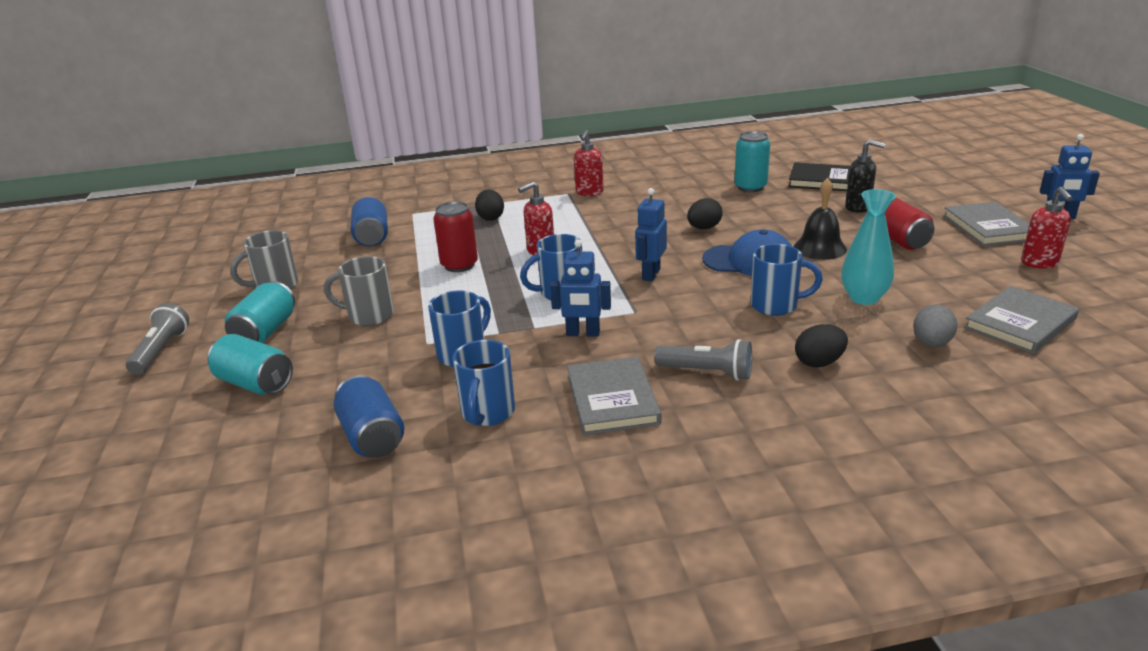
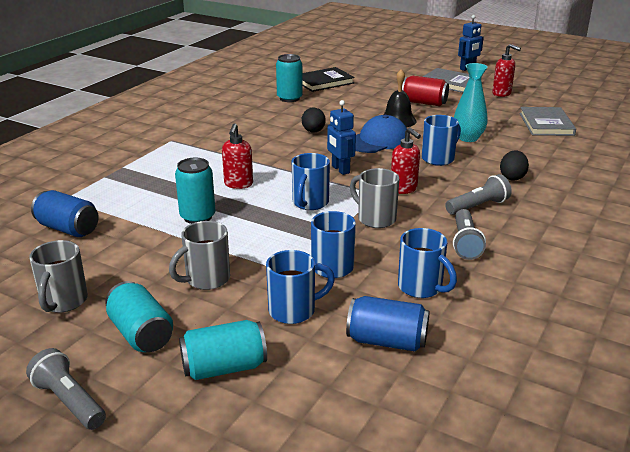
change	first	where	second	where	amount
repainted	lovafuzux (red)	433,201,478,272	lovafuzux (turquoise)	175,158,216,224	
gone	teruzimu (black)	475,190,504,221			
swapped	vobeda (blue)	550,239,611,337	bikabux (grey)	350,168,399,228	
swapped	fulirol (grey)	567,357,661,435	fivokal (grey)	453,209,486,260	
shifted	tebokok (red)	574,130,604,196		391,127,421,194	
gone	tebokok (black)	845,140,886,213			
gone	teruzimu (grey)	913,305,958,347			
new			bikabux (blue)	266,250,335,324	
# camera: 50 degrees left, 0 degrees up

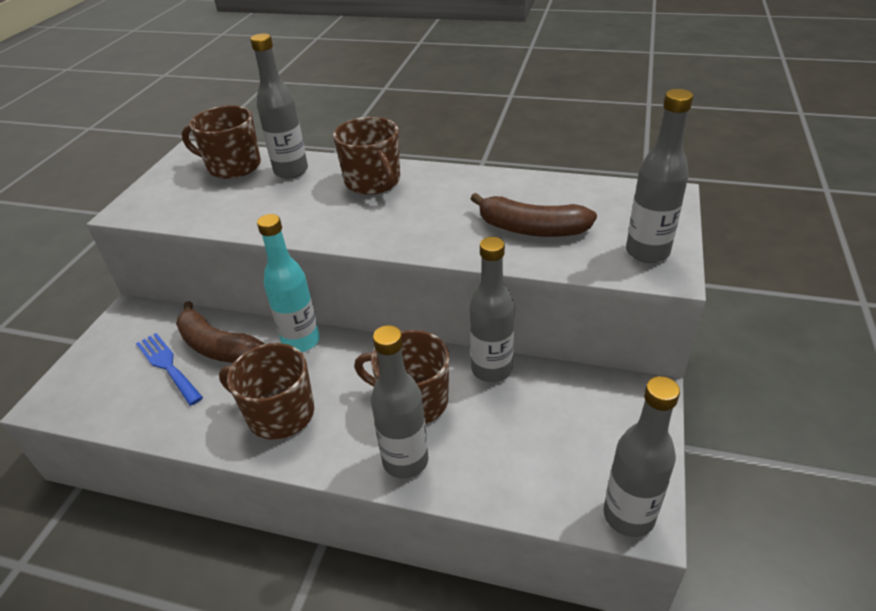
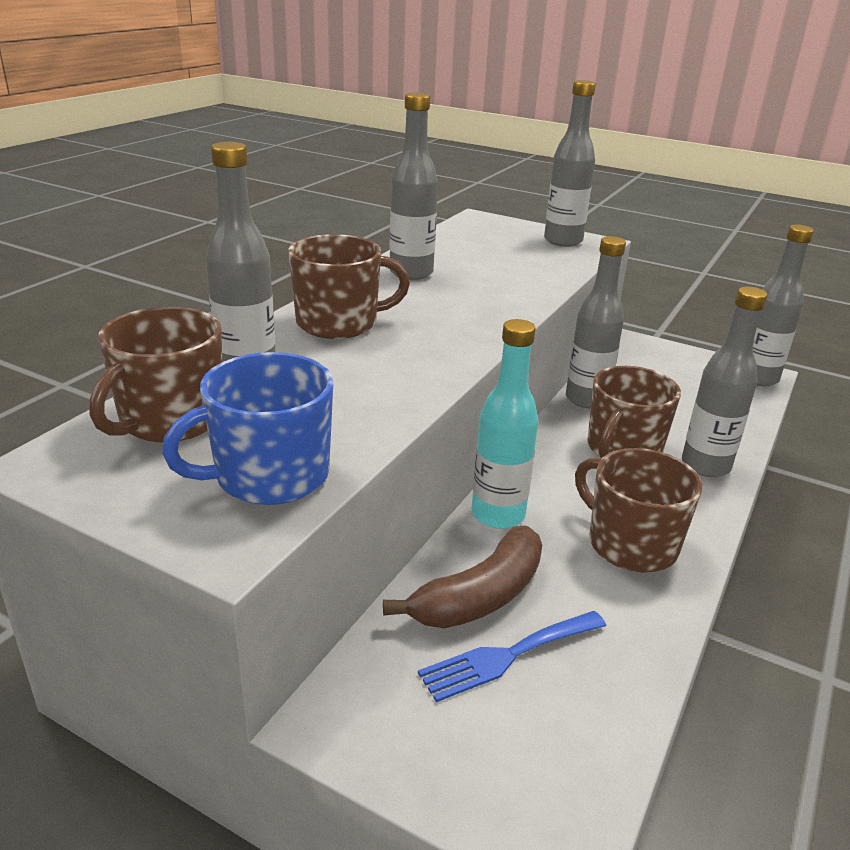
change	first	where	second	where	amount
rotated	bikabux (brown)	219,343,314,440		575,448,702,573	105 degrees clockwise
gone	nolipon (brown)	470,193,597,237			
new			bikabux (blue)	162,352,333,505	
new			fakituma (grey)	389,92,438,280	
# camera: 80 degrees left, 10 degrees down

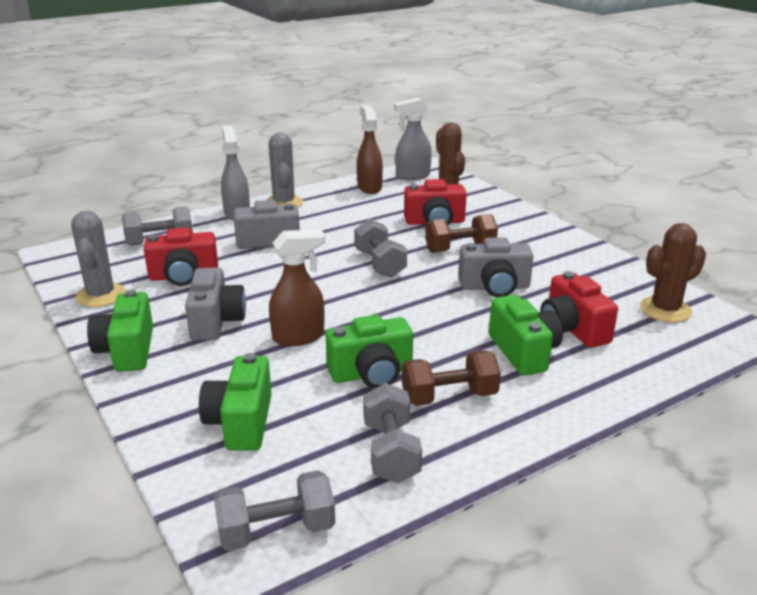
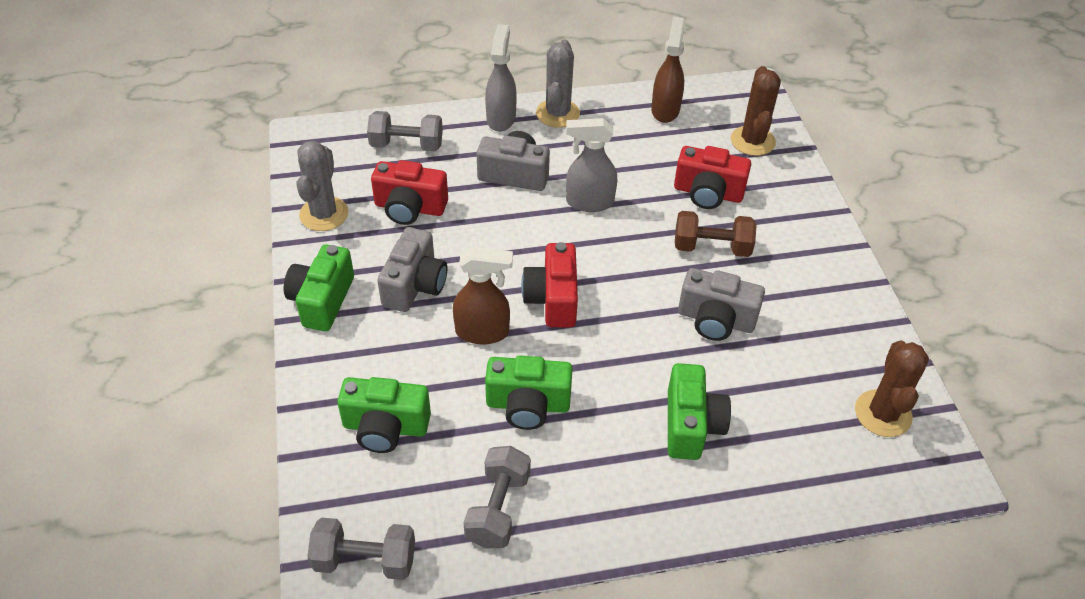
change	first	where	second	where	amount
rotated	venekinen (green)	199,353,272,451		337,377,431,453	105 degrees counterclockwise
gone	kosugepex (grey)	354,219,407,278			
shifted	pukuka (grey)	394,98,432,180		566,118,617,212	
gone	kosugepex (brown)	402,351,501,406			
shifted	venekinen (red)	540,271,618,348		521,242,578,327	
rotated	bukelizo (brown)	640,223,706,323		855,341,929,437	75 degrees counterclockwise
# camera: 20 degrees right, 20 degrees up

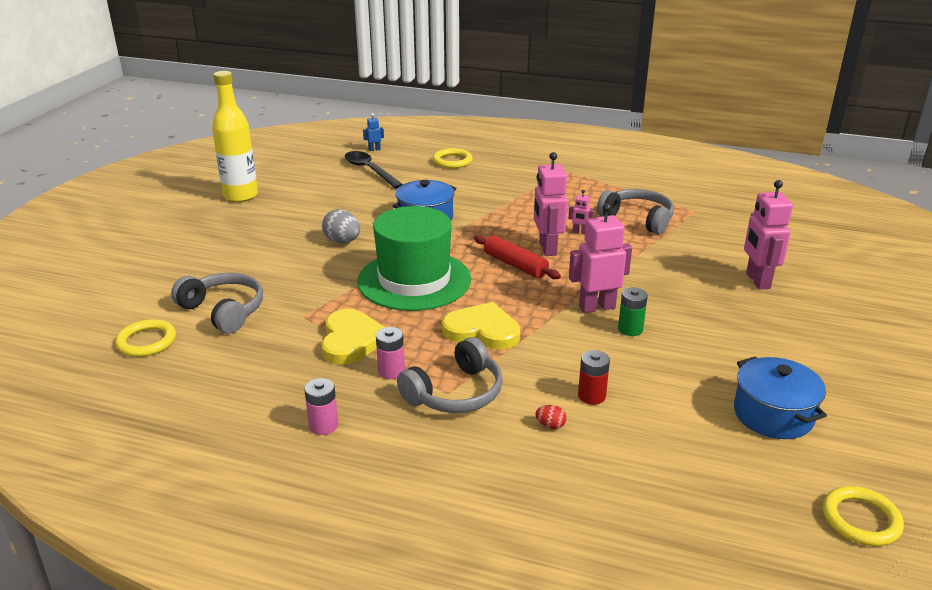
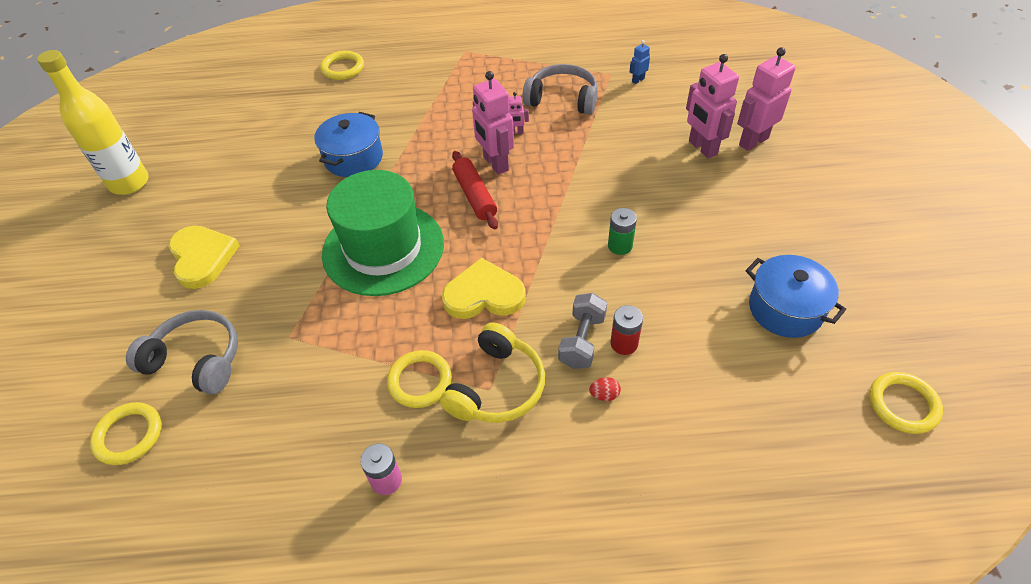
change	first	where	second	where	amount
shifted	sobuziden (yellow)	321,309,385,365		169,226,240,289	
gone	teruzimu (grey)	322,209,360,243			
gone	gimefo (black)	345,151,403,189			
shifted	vobeda (blue)	363,113,384,151		629,40,650,84	
swapped	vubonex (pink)	376,327,405,379	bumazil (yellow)	387,350,452,408	
repainted	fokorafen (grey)	397,337,503,413	fokorafen (yellow)	440,322,545,423	
rotated	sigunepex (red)	474,235,561,279		452,151,498,229	45 degrees clockwise
shifted	vobeda (pink)	569,203,632,313		737,47,796,151	
new			kosugepex (grey)	558,293,607,369	
# camera: 20 degrees left, 20 degrees up

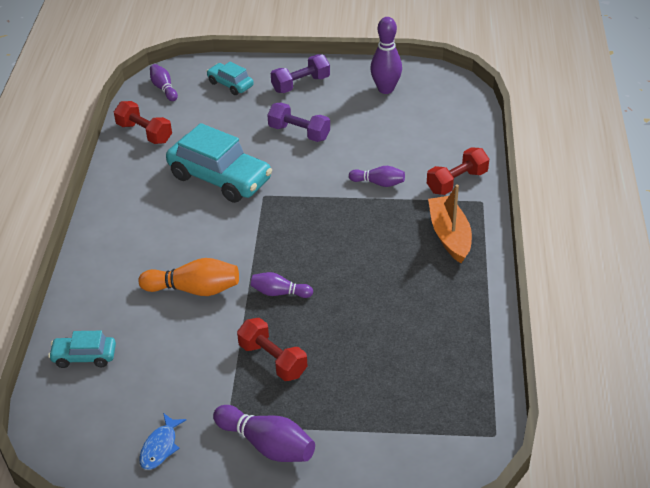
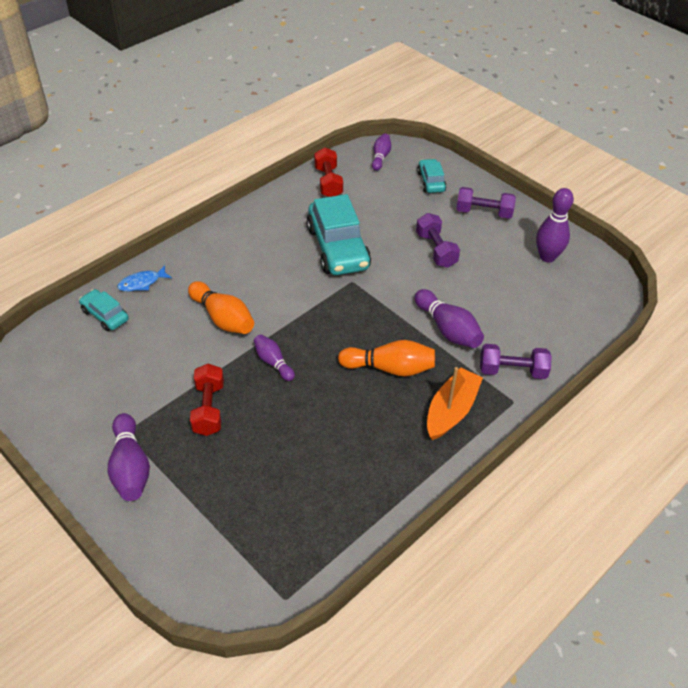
change	first	where	second	where	amount
shifted	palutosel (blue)	139,413,186,470		117,265,172,291	
scaled	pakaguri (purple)	349,166,405,187		415,289,484,348	x1.62
repainted	kosugepex (red)	427,147,489,195	kosugepex (purple)	480,344,552,379	
new			pakaguri (orange)	338,340,435,377	
# camera: 40 degrees right, 5 degrees up

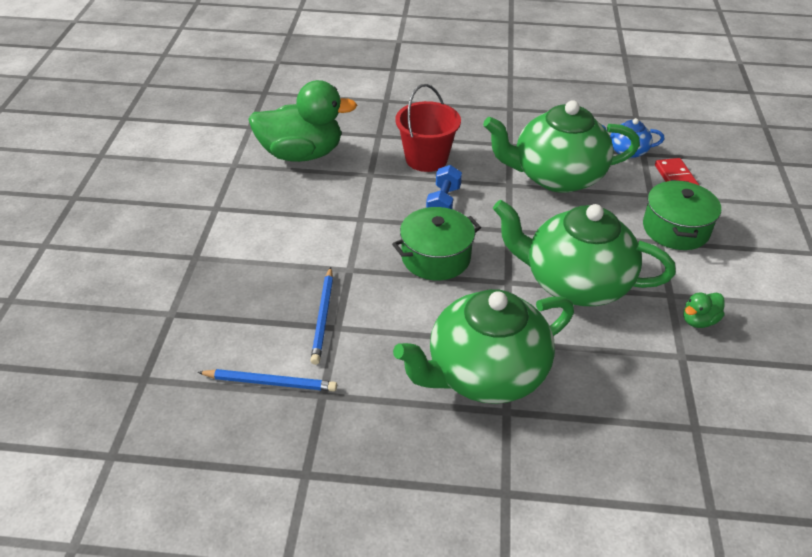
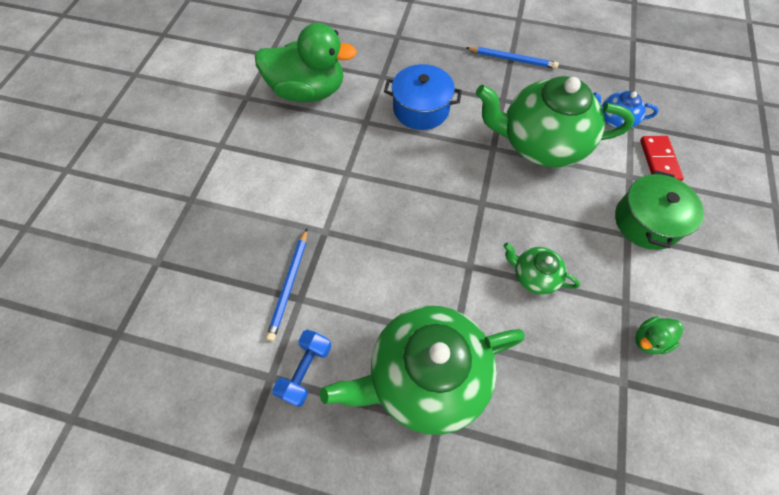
change	first	where	second	where	amount
shifted	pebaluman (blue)	197,369,337,391		466,47,559,69	
gone	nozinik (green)	392,207,481,280			
swapped	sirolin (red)	395,84,461,172	nozinik (blue)	384,64,462,130	
shifted	kosugepex (blue)	426,165,462,209		272,330,332,407	
scaled	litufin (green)	493,200,676,306		504,243,580,295	x0.46
# camera: 10 degrees right, 20 degrees up

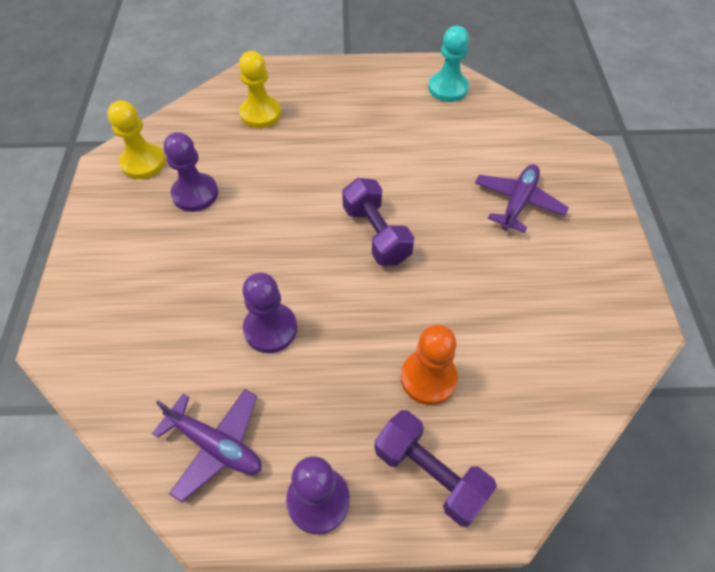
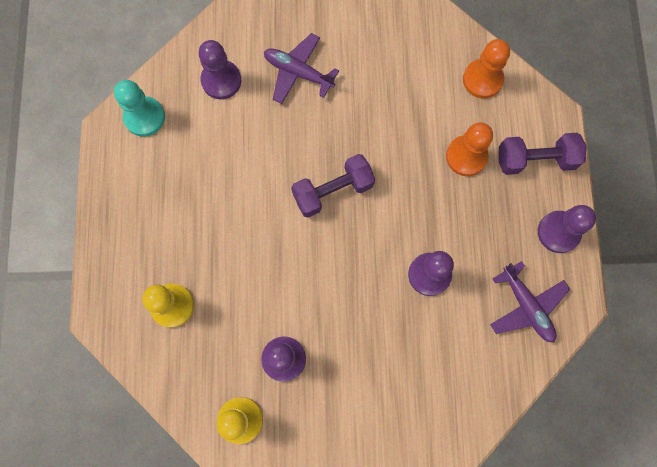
change	first	where	second	where	amount
rotated	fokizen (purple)	152,389,262,502		490,261,570,343	120 degrees clockwise
rotated	kosugepex (purple)	374,410,497,527		499,133,586,175	45 degrees clockwise
new			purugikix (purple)	199,40,241,99	
new			purugikix (orange)	463,39,510,98	
# camera: 90 degrees left, 20 degrees up

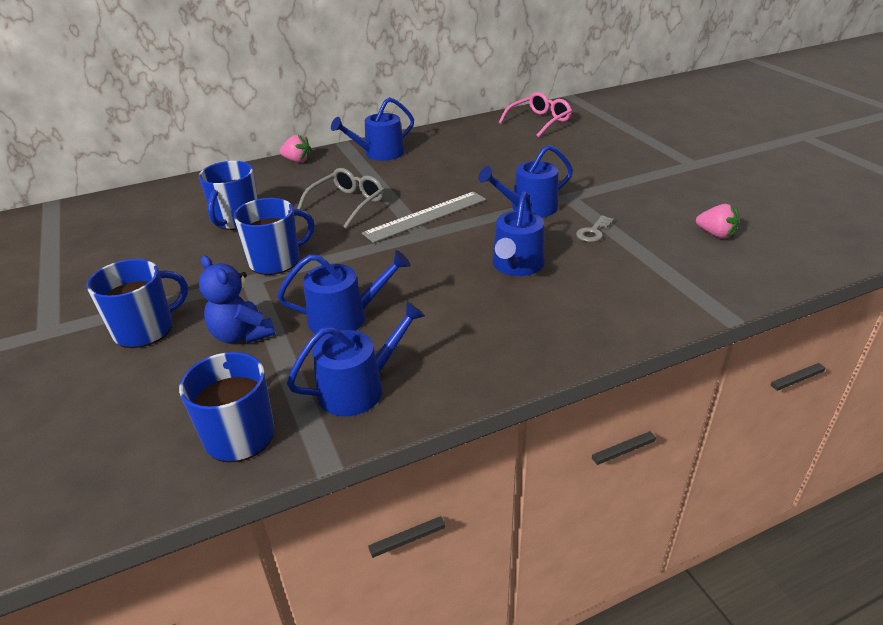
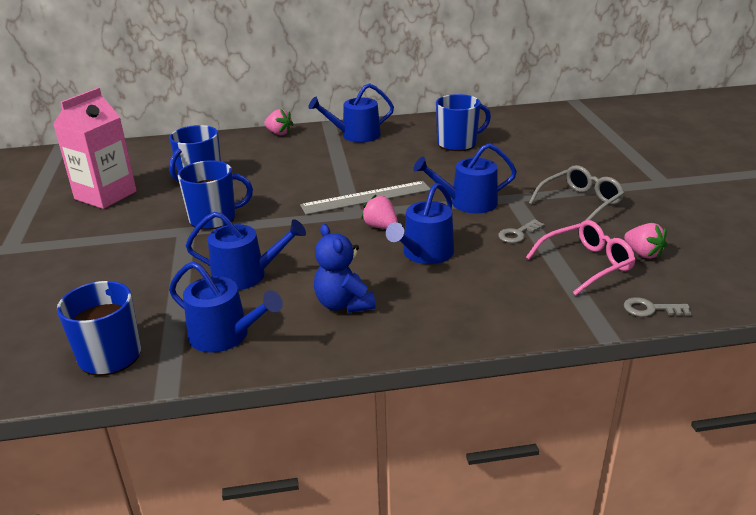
change	first	where	second	where	amount
shifted	bikabux (blue)	87,259,188,348		436,94,491,151	
shifted	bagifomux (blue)	199,256,275,344		314,224,376,313	
rotated	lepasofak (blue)	287,302,425,416		169,261,283,353	45 degrees clockwise
shifted	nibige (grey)	297,168,384,229		528,165,625,220	
shifted	nibige (pink)	499,92,572,137		526,220,636,296	
new			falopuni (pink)	53,88,137,209	
new			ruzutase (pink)	361,195,398,229	
new			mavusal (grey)	624,297,691,317	
# camera: 15 degrees right, 5 degrees down

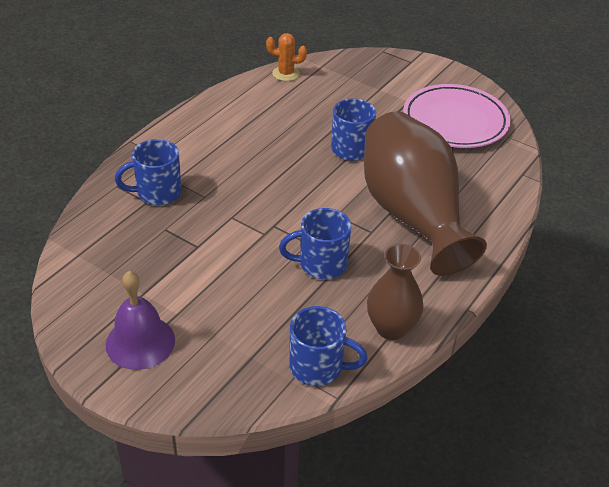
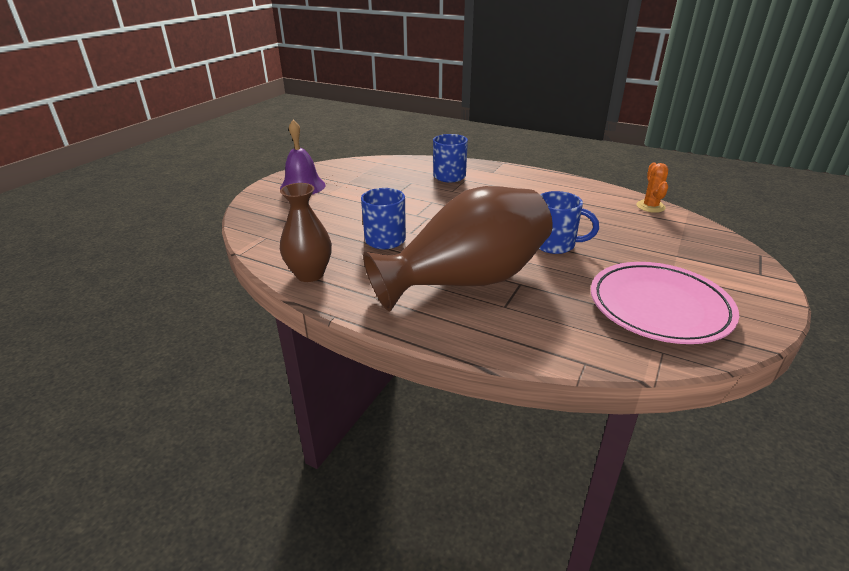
change	first	where	second	where	amount
gone	bikabux (blue)	289,306,368,386			
# camera: 85 degrees right, 10 degrees down

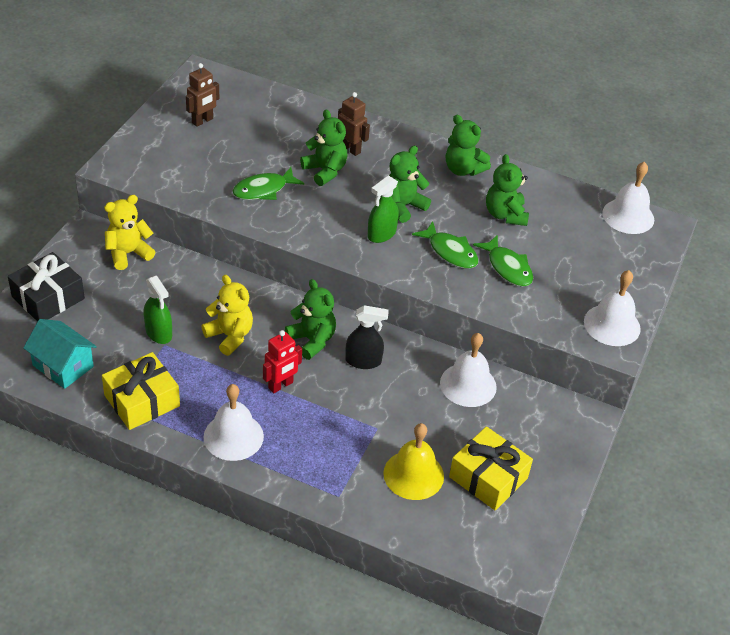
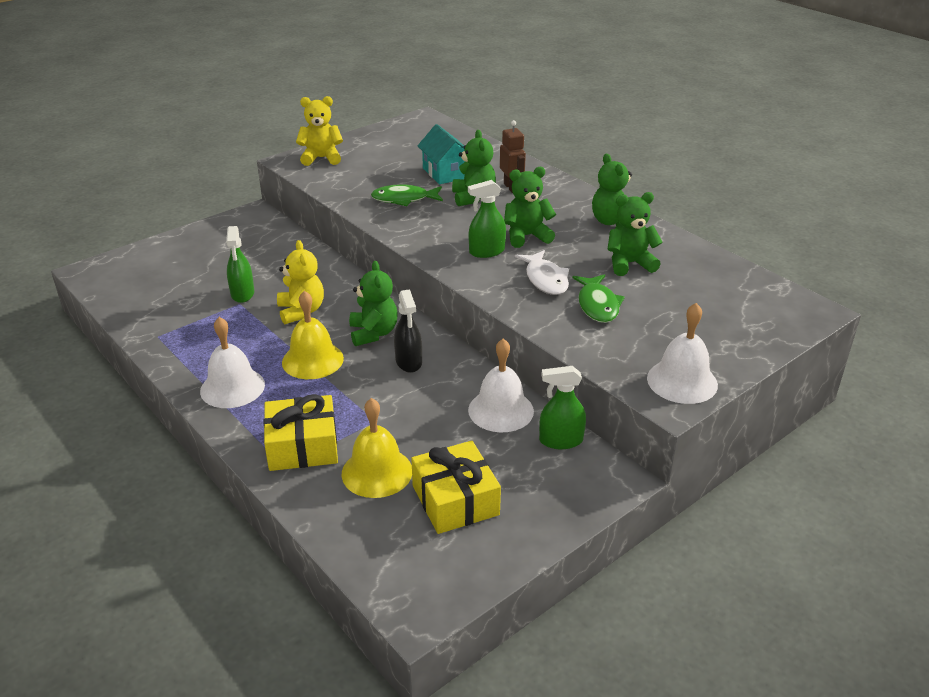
change	first	where	second	where	amount
gone	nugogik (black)	8,252,85,322			
shifted	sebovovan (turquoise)	23,319,97,389		418,124,465,184	
shifted	nugogik (yellow)	102,352,180,430		263,394,338,471	
shifted	bagifomux (yellow)	104,195,155,270		296,96,343,166	
gone	vobeda (brown)	186,63,219,127			
swapped	vobeda (red)	263,330,302,393	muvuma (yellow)	282,291,344,379	
rotated	pukuka (black)	345,305,389,369		394,289,422,373	45 degrees clockwise
repainted	palutosel (green)	412,221,478,269	palutosel (white)	515,250,569,295	
rotated	bagifomux (green)	486,154,529,226		608,192,663,276	60 degrees clockwise
gone	muvuma (white)	602,162,654,234			
new			pukuka (green)	539,366,586,449	
# camera: 30 degrees right, 10 degrees down

